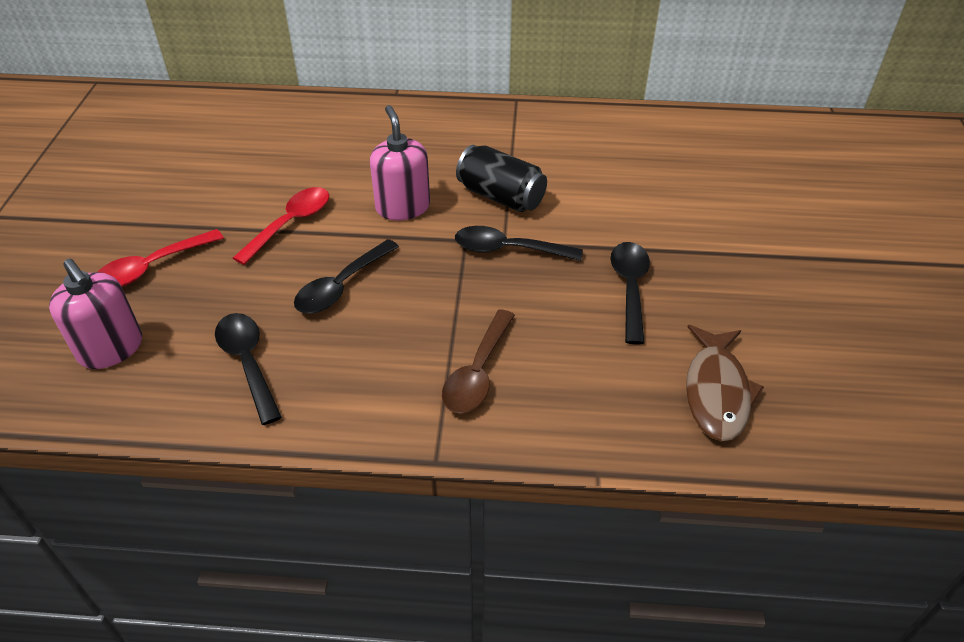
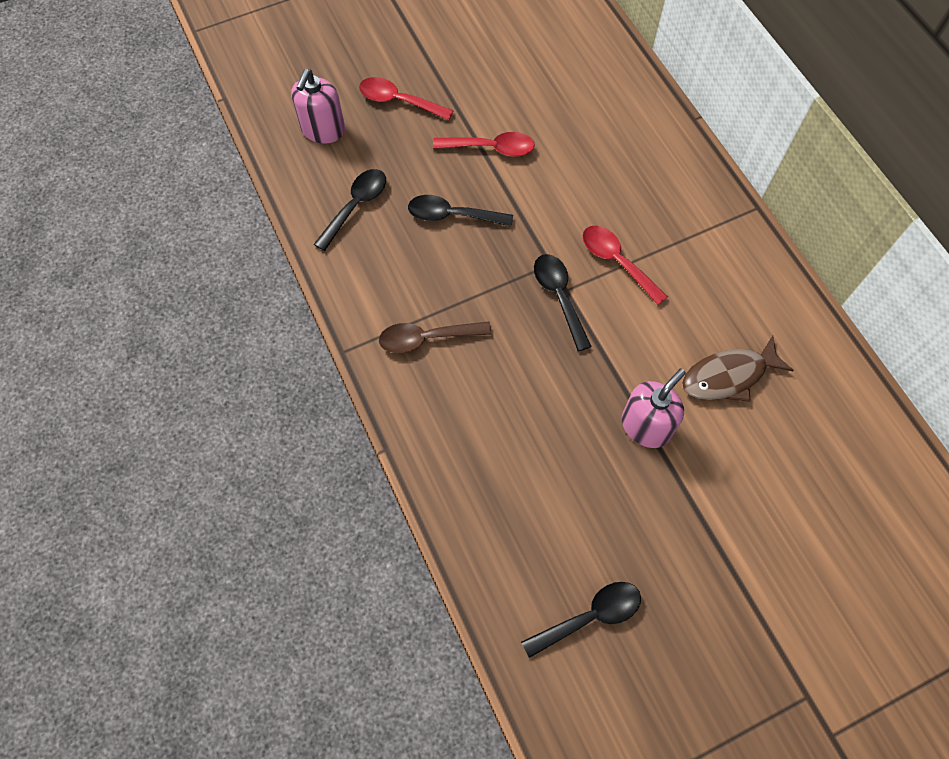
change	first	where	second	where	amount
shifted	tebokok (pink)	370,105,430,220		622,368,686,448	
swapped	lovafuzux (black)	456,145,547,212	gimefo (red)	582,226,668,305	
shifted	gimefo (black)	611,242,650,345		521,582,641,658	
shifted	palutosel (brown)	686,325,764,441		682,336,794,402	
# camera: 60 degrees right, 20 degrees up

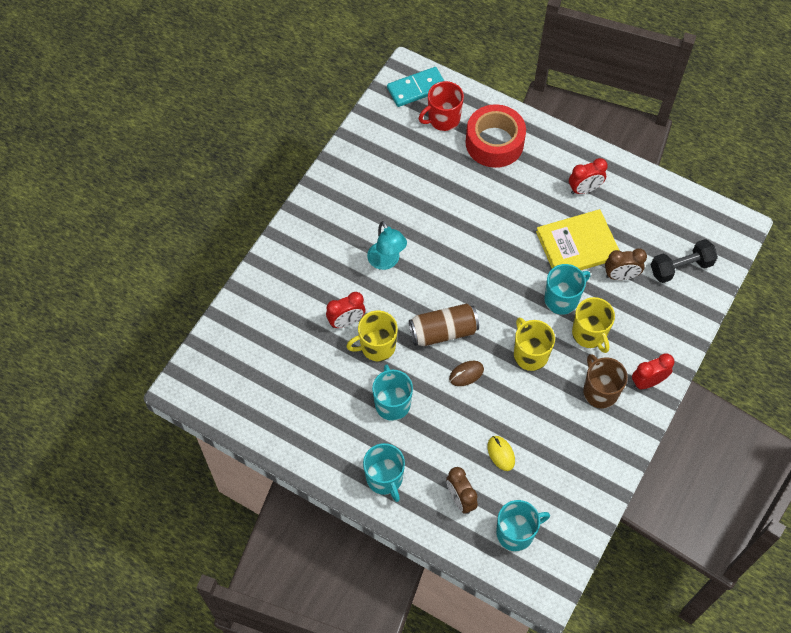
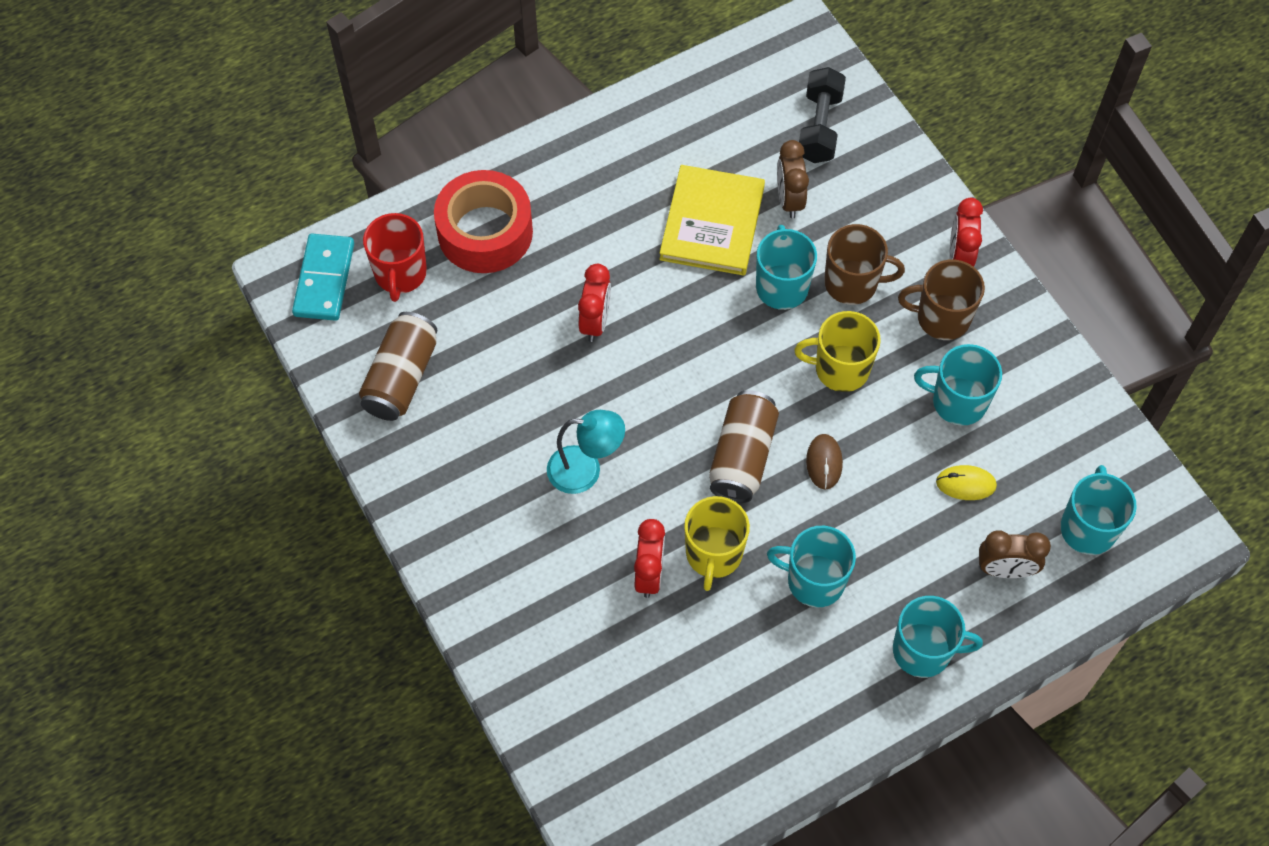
change	first	where	second	where	amount
shifted	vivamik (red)	569,158,608,194		578,264,611,342	
repainted	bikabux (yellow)	572,297,615,353	bikabux (brown)	824,224,905,305	
rotated	vivamik (brown)	605,248,647,280		777,140,809,219	150 degrees clockwise
new			lovafuzux (brown)	359,312,438,421	
new			bikabux (turquoise)	914,344,1002,426	
# camera: 60 degrees left, 0 degrees up

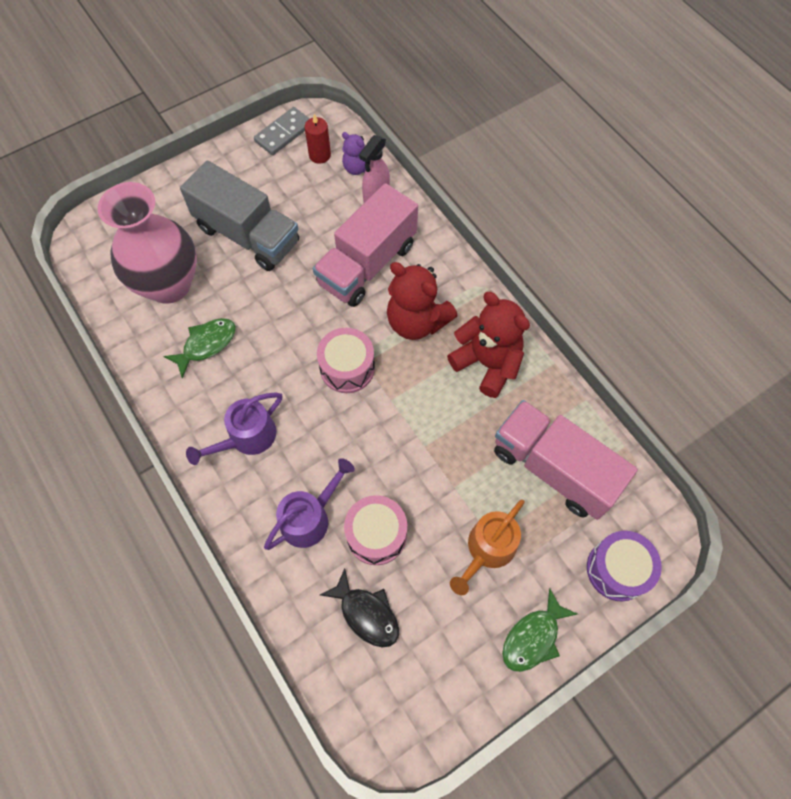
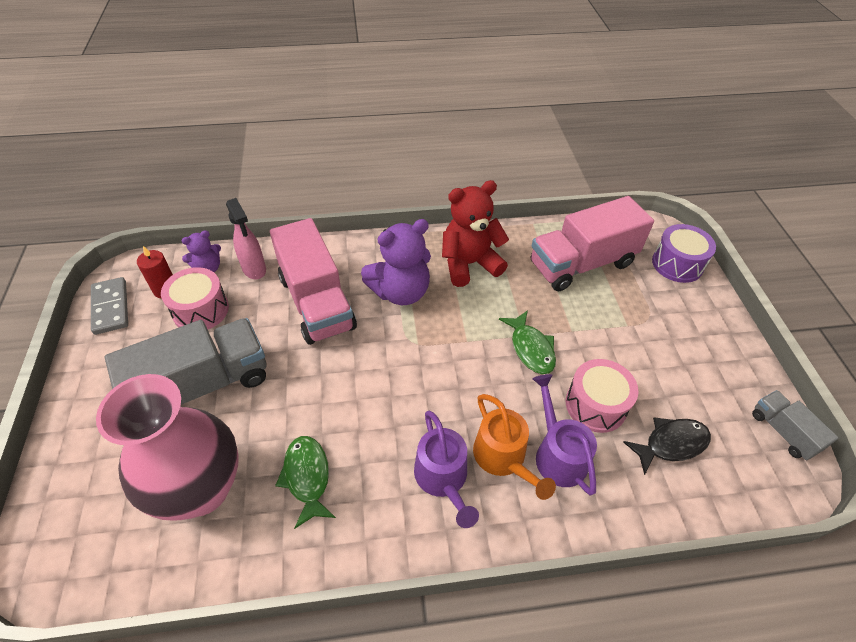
change	first	where	second	where	amount
shifted	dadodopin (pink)	317,328,375,393		161,267,229,329	
repainted	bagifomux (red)	387,262,458,340	bagifomux (purple)	361,219,431,305	
shifted	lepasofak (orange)	450,499,525,595		473,394,556,500	
shifted	palutosel (green)	502,588,577,672		499,310,556,374	
new			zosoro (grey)	752,390,839,460	
# camera: 65 degrees left, 15 degrees down

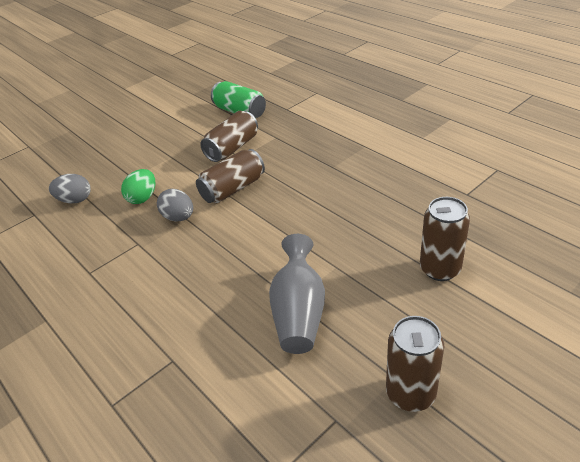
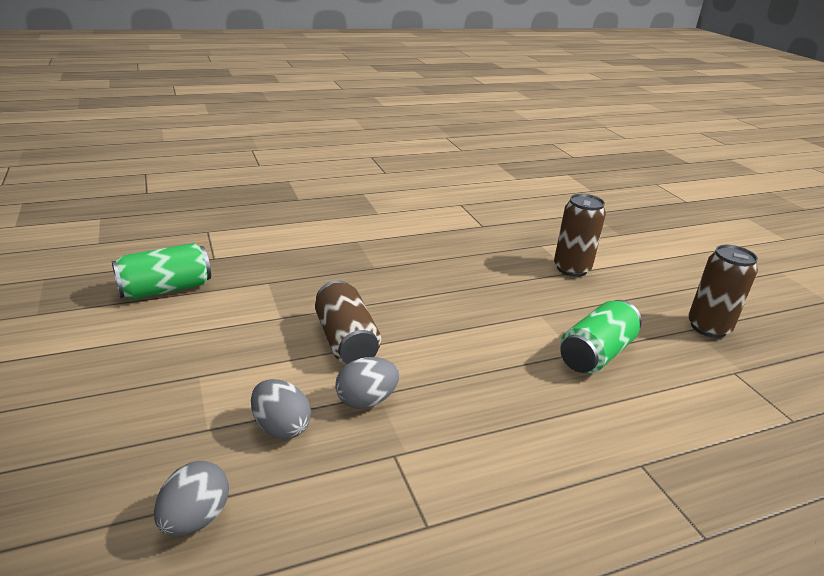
change	first	where	second	where	amount
repainted	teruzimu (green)	121,169,155,204	teruzimu (grey)	251,379,311,439	
gone	lovafuzux (brown)	200,111,258,162			
swapped	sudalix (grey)	269,234,325,354	lovafuzux (green)	560,300,642,374	
# camera: 75 degrees left, 10 degrees down

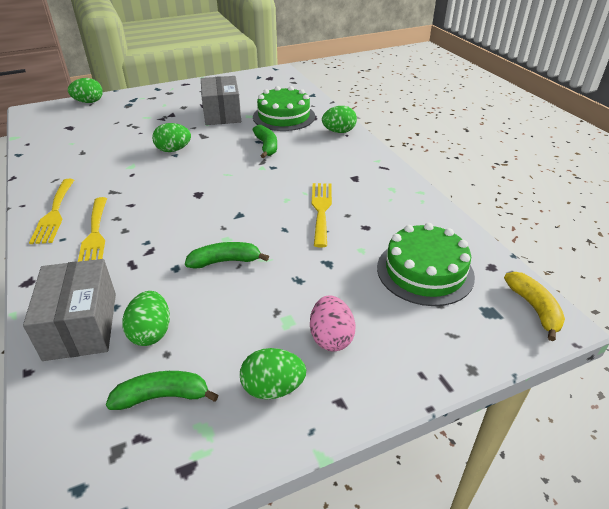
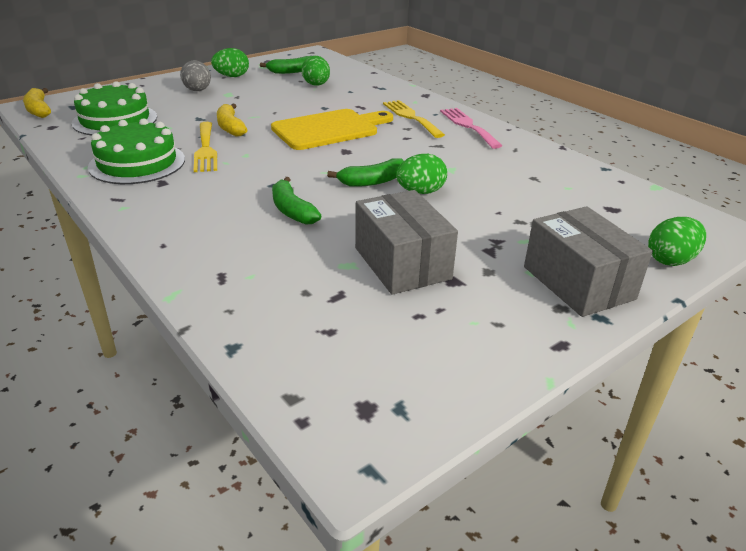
change	first	where	second	where	amount
shifted	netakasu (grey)	23,259,116,361		524,206,653,317	
repainted	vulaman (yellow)	29,179,74,244	vulaman (pink)	440,108,502,149	
shifted	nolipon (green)	185,242,269,269		327,158,404,187	
shifted	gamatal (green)	253,86,315,131		88,118,185,184	
repainted	teruzimu (pink)	310,295,356,351	teruzimu (grey)	180,60,211,91	
gone	teruzimu (green)	322,106,357,133			
new			nolipon (yellow)	217,104,248,137	
new			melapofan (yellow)	271,109,393,150	
# camera: 165 degrees right, 5 degrees down

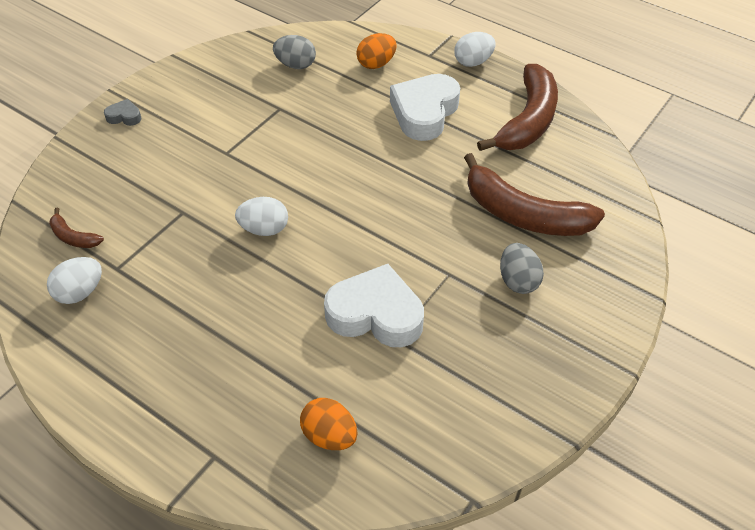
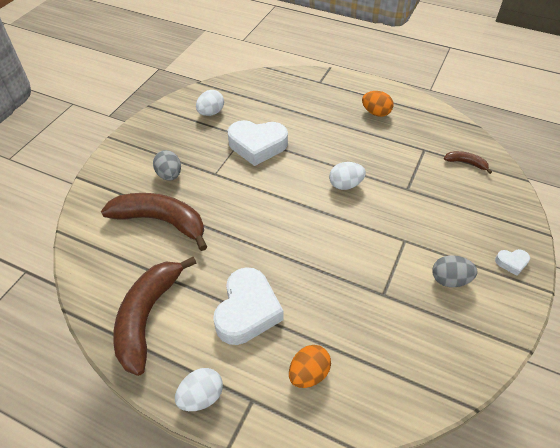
change	first	where	second	where	amount
shifted	teruzimu (white)	47,257,102,304		196,90,224,116	
repainted	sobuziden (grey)	104,99,141,126	sobuziden (white)	495,249,530,276	
shifted	teruzimu (grey)	273,35,316,69		432,255,477,287	
shifted	teruzimu (orange)	300,398,358,450		362,91,393,117	
# camera: 170 degrees right, 0 degrees up

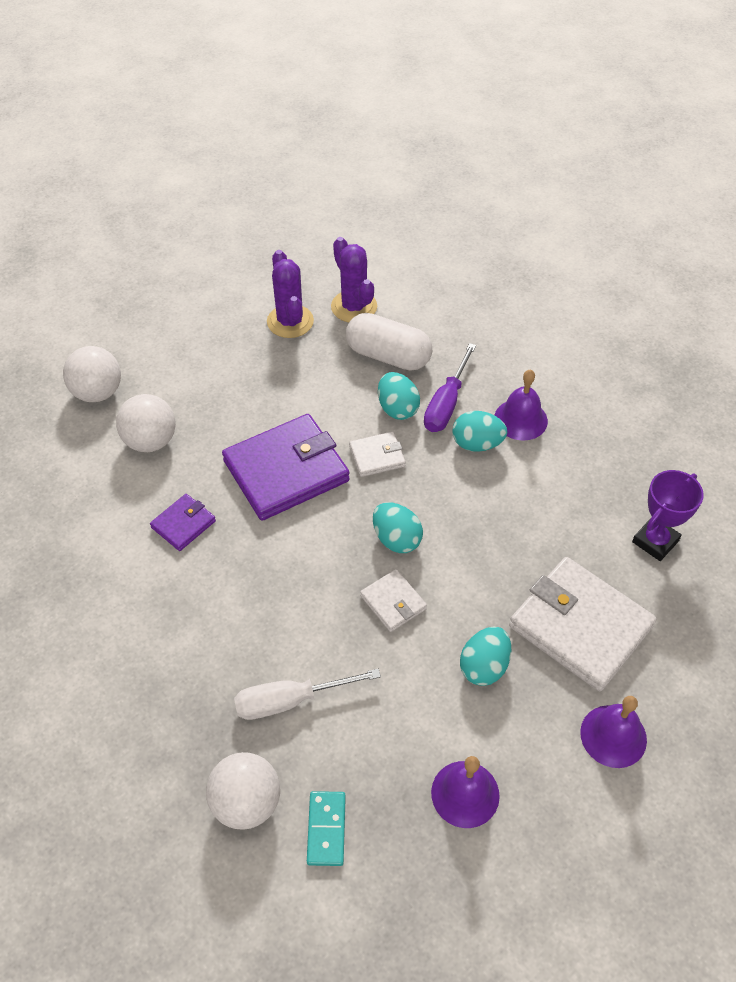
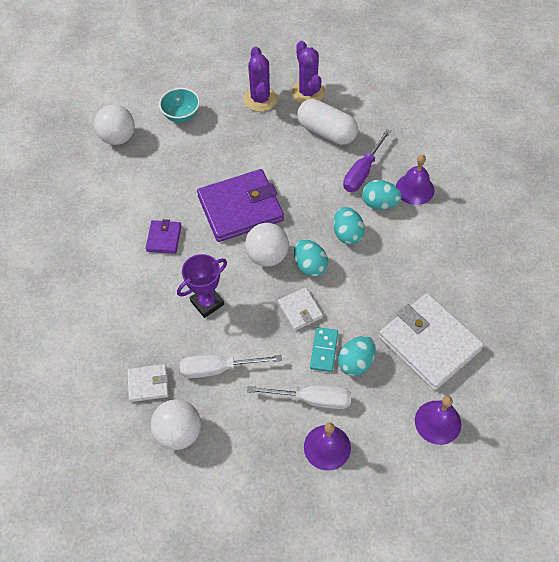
change	first	where	second	where	amount
shifted	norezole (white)	116,394,176,452		245,223,289,267	
rotated	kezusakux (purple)	150,494,216,551		146,219,182,254	45 degrees counterclockwise
shifted	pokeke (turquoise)	307,791,346,866		310,327,338,372	
shifted	kezusakux (white)	349,431,406,477		127,364,169,402	
shifted	teruzimu (turquoise)	378,372,420,420		333,207,365,245	
shifted	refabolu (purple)	632,470,704,561		177,254,227,318	
new			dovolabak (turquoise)	159,88,200,123	
new			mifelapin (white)	247,385,351,409	
# camera: 10 degrees right, 5 degrees up

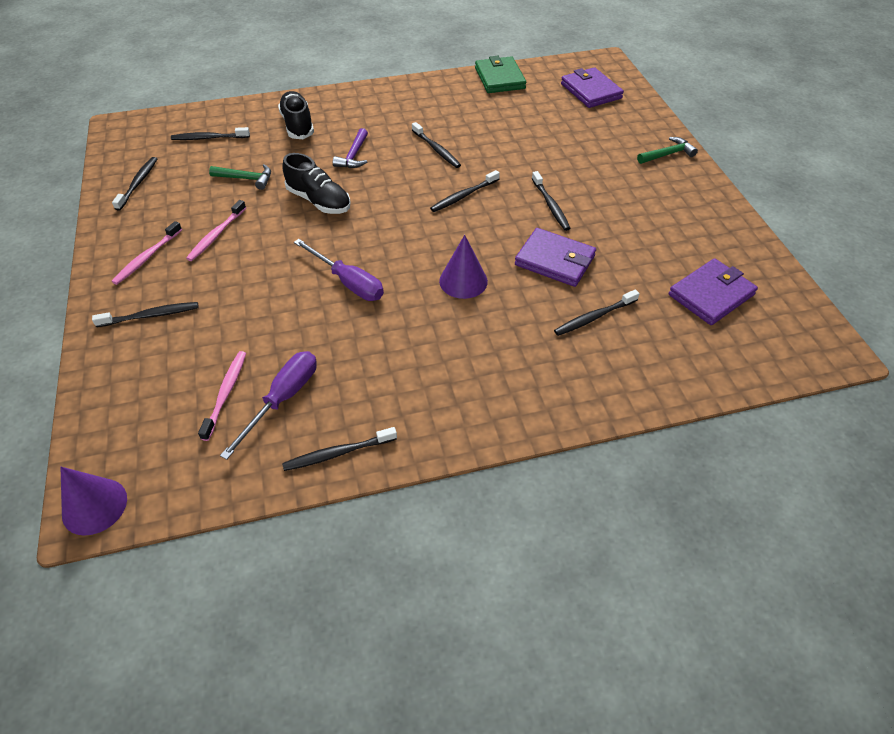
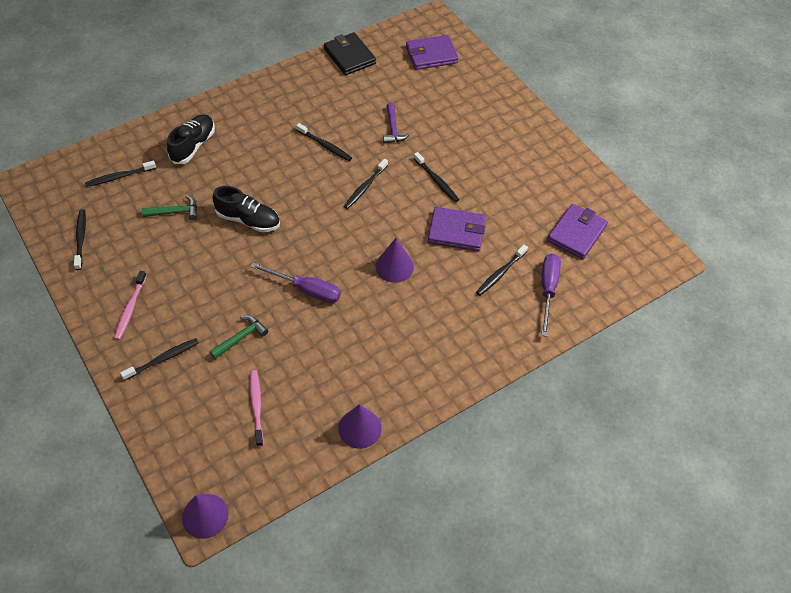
change	first	where	second	where	amount
gone	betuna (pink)	186,200,246,261			
shifted	mifelapin (purple)	220,351,317,460		541,254,561,337	
rotated	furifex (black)	278,91,314,139		167,114,215,164	60 degrees clockwise
swapped	betuna (black)	282,427,397,471	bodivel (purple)	338,404,382,449	
shifted	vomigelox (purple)	333,128,368,168		383,103,410,144	
repainted	kezusakux (green)	475,56,526,93	kezusakux (black)	324,32,376,75	
rotated	kezusakux (purple)	561,67,624,108		406,35,458,70	60 degrees counterclockwise
shifted	vomigelox (green)	637,137,698,164		209,315,268,359	
# camera: 20 degrees left, 5 degrees up

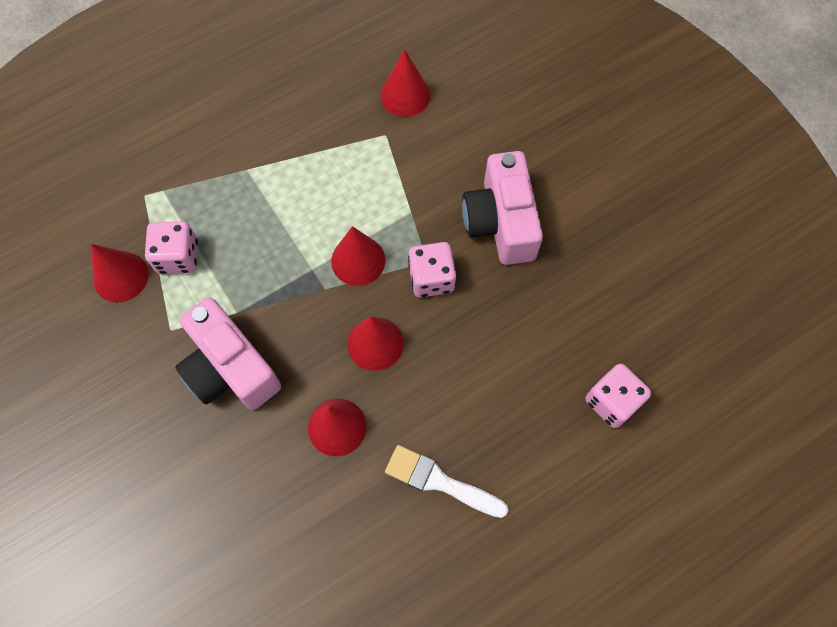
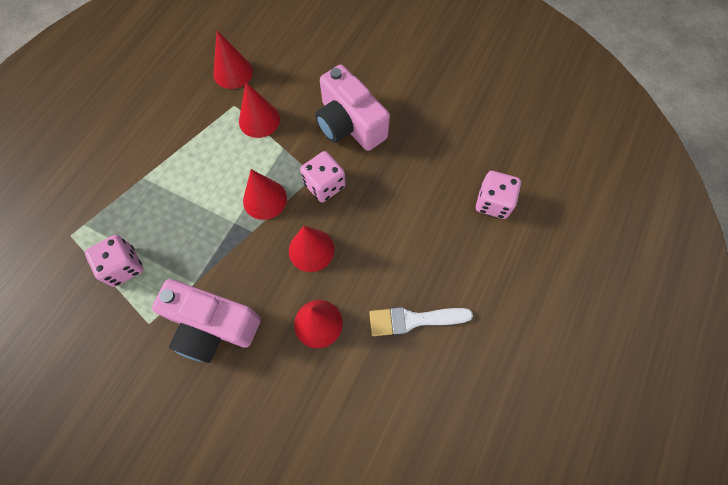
change	first	where	second	where	amount
shifted	bodivel (red)	91,244,148,303		239,82,280,138	
# camera: 30 degrees left, 0 degrees up

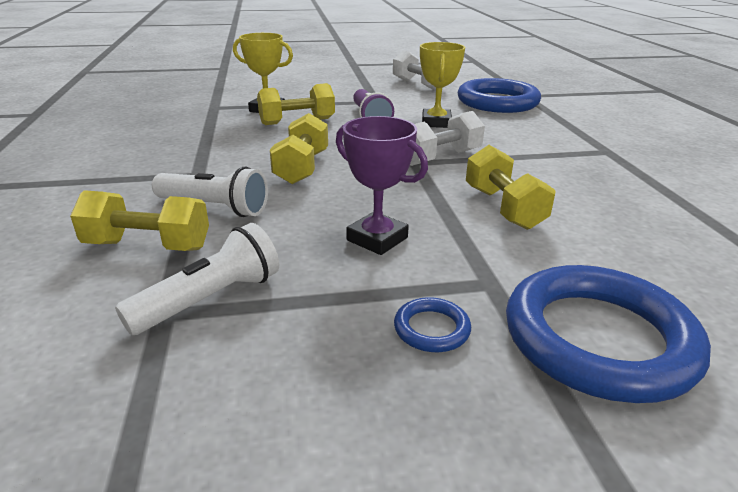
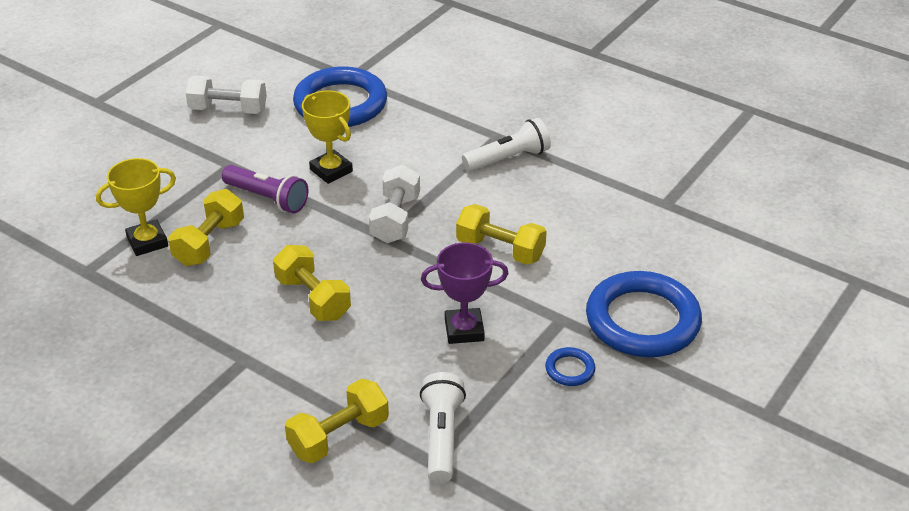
change	first	where	second	where	amount
shifted	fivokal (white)	152,167,268,217		462,118,551,172	
# camera: 45 degrees left, 10 degrees up

